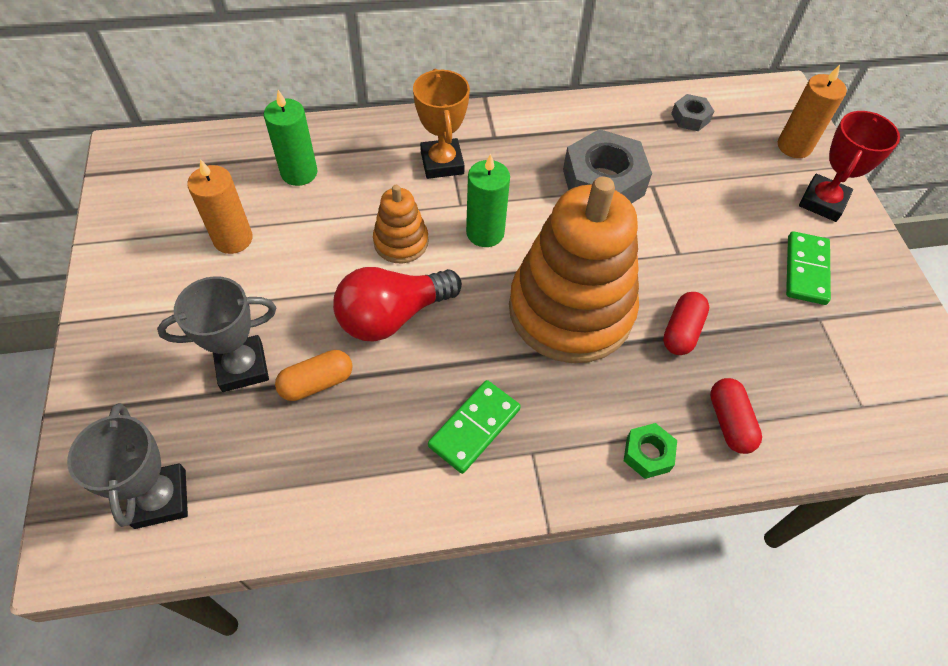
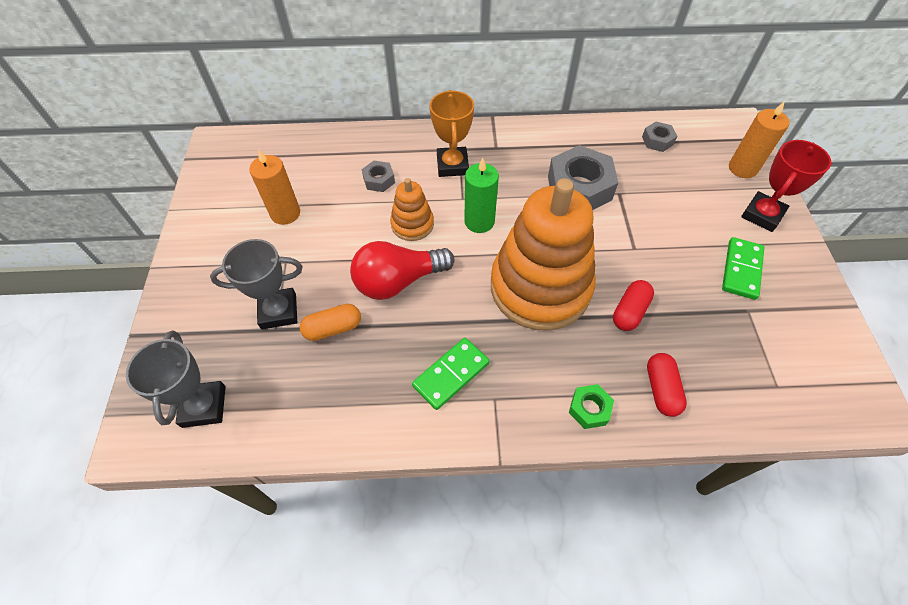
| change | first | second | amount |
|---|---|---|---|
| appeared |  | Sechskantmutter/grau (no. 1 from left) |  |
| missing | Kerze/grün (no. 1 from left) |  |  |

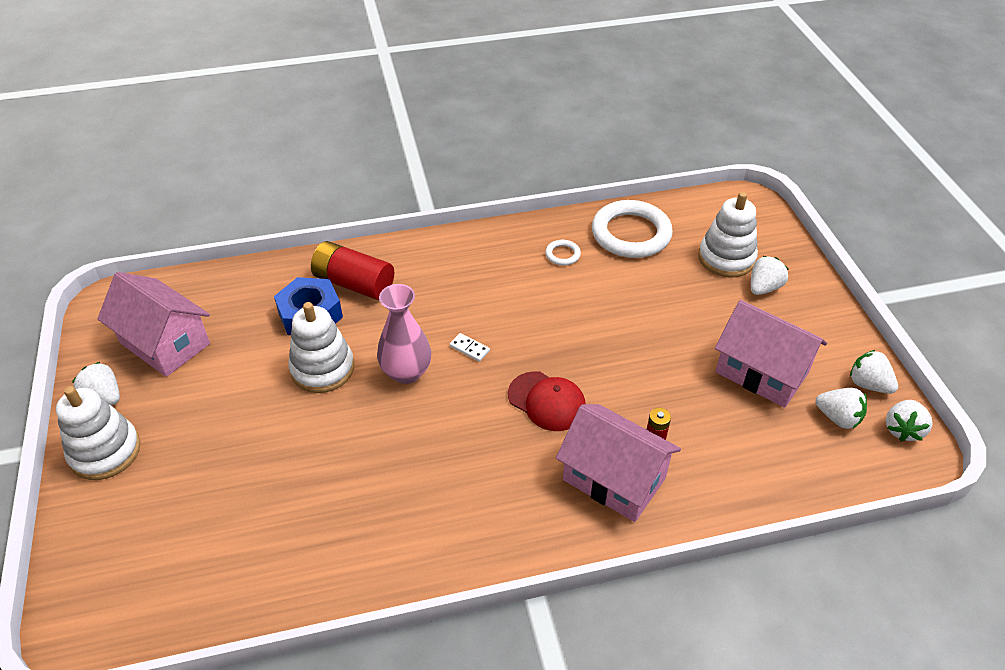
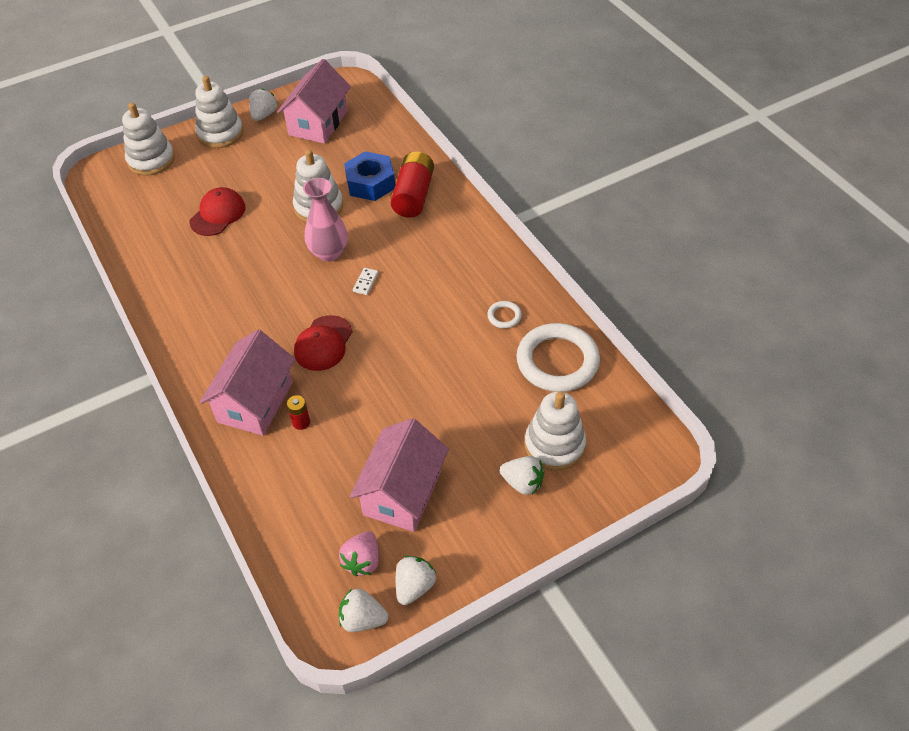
| change | first | second | amount |
|---|---|---|---|
| appeared |  | Stapelspielzeug/weiß (no. 1 from left) |  |
| appeared |  | Kappe/rot (no. 1 from left) |  |
| colour | Erdbeere/weiß (no. 3 from left) | Erdbeere/rosa |  |

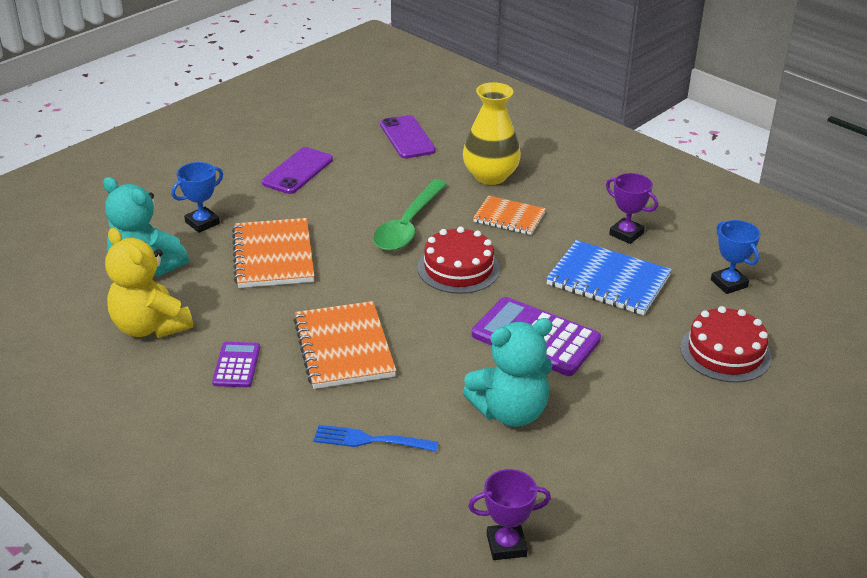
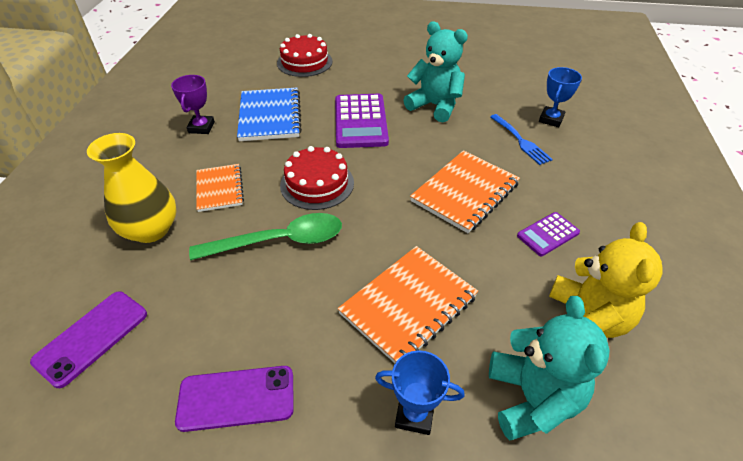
| change | first | second | amount |
|---|---|---|---|
| relocated | Pokal/blau (no. 2 from left) |  |  |
| missing | Pokal/lila (no. 1 from left) |  |  |

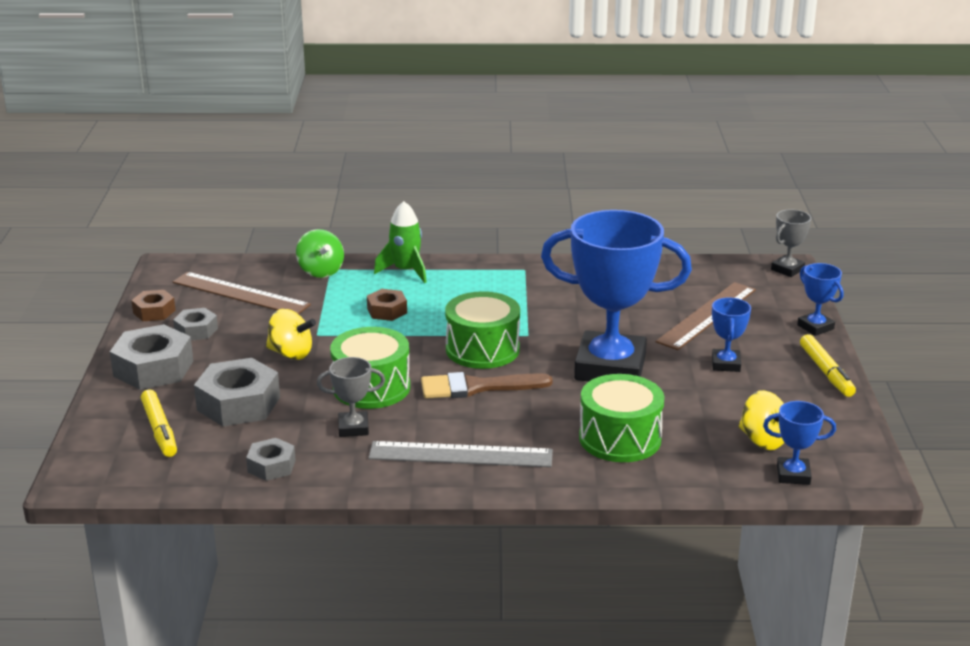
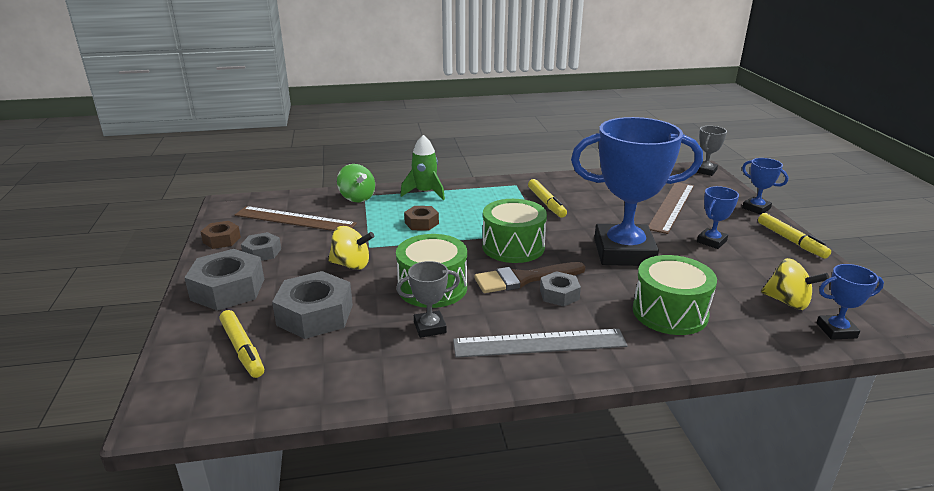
| change | first | second | amount |
|---|---|---|---|
| appeared |  | Filzstift/gelb (no. 2 from left) |  |
| relocated | Sechskantmutter/grau (no. 4 from left) |  |  |
| spun | Pokal/blau (no. 2 from left) |  | 45 degrees clockwise |

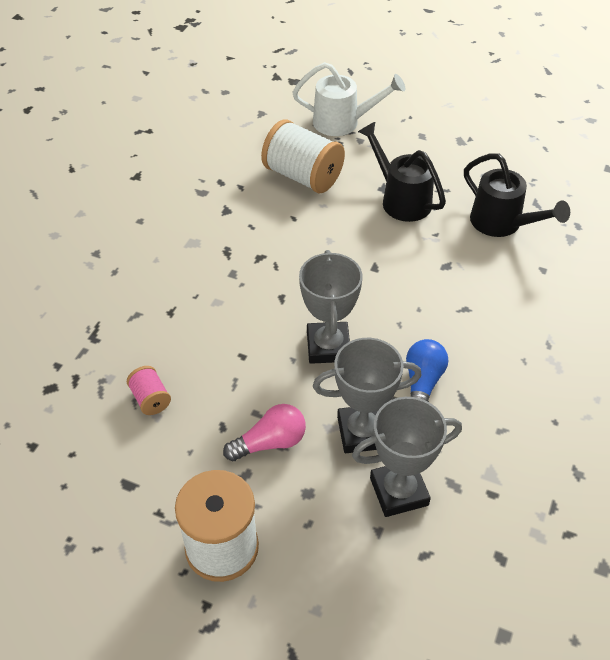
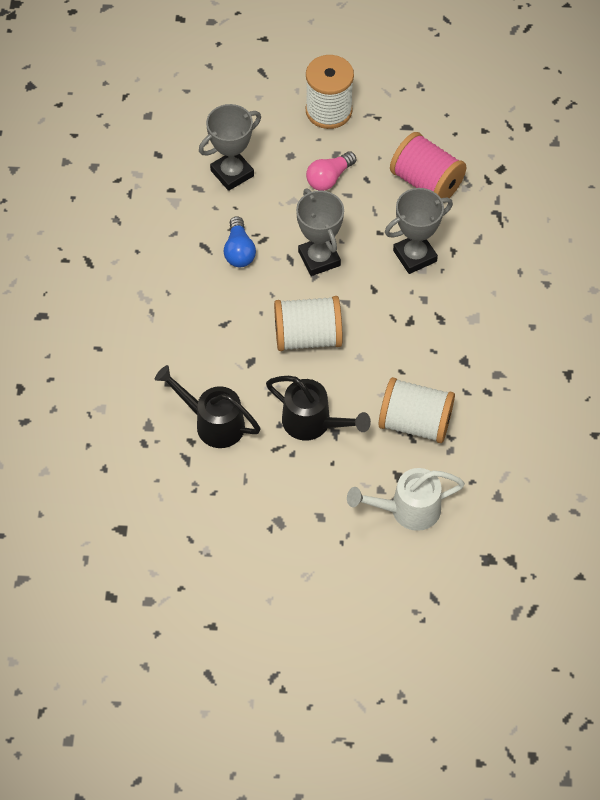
| change | first | second | amount |
|---|---|---|---|
| appeared |  | Garnrolle/weiß (no. 1 from left) |  |
| relocated | Pokal/grau (no. 2 from left in the first image) | Pokal/grau (no. 3 from left) |  |
| size | Garnrolle/rosa |  | x2.08 |

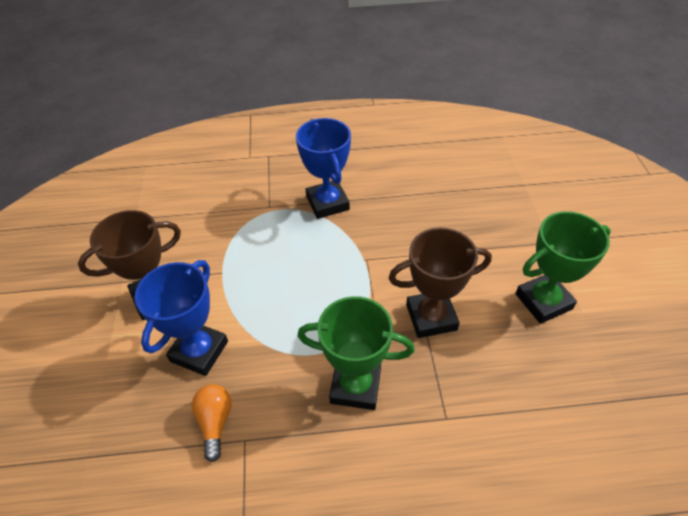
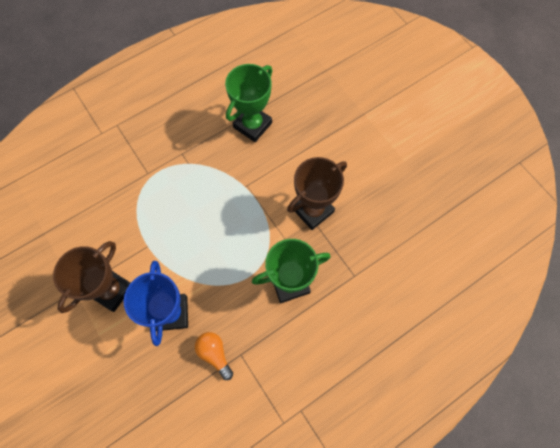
| change | first | second | amount |
|---|---|---|---|
| relocated | Pokal/grün (no. 2 from left in the first image) | Pokal/grün (no. 1 from left) |  |
| missing | Pokal/blau (no. 2 from left) |  |  |

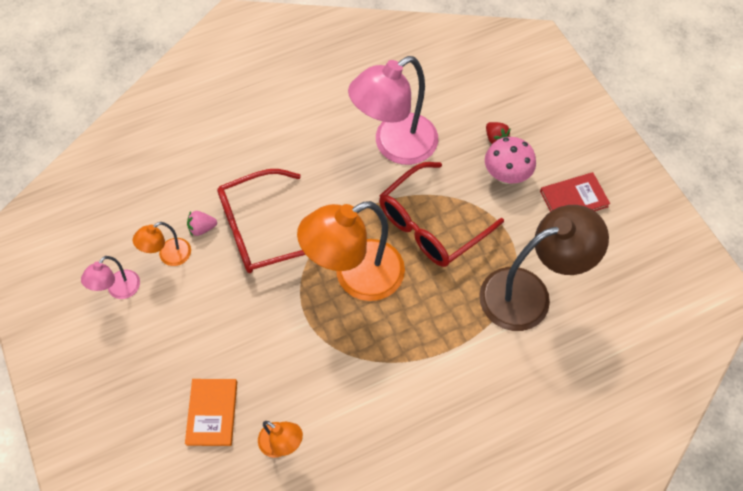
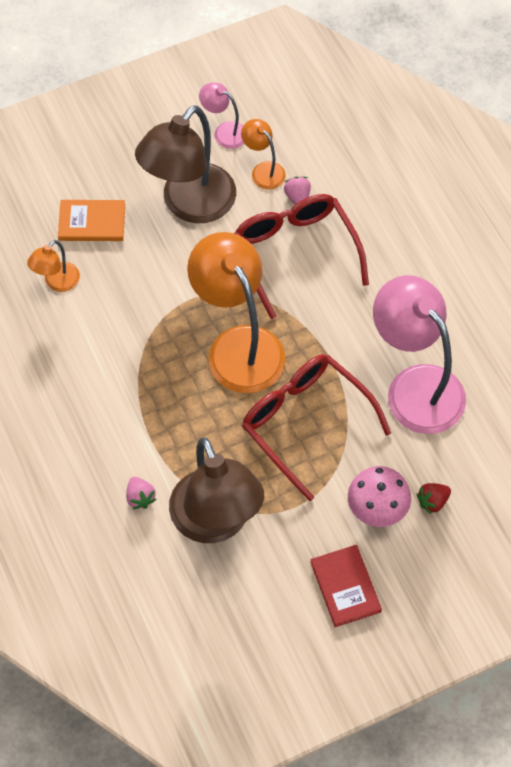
| change | first | second | amount |
|---|---|---|---|
| appeared |  | Erdbeere/rosa (no. 1 from left) |  |
| appeared |  | Lampe/braun (no. 1 from left) |  |

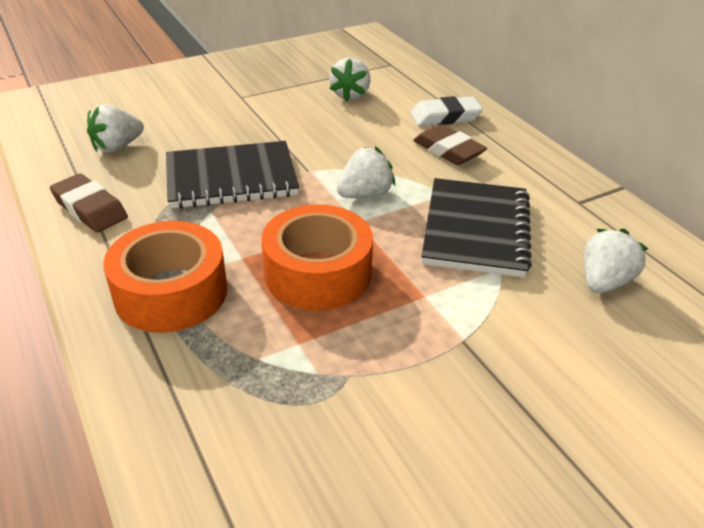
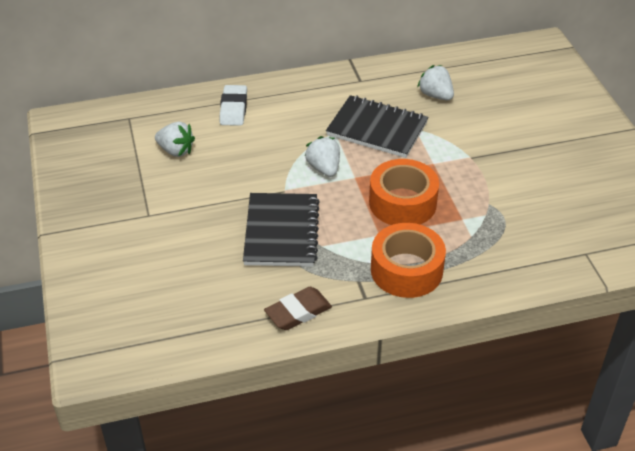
| change | first | second | amount |
|---|---|---|---|
| missing | Erdbeere/weiß (no. 1 from left) |  |  |
| missing | Radiergummi/braun (no. 2 from left) |  |  |

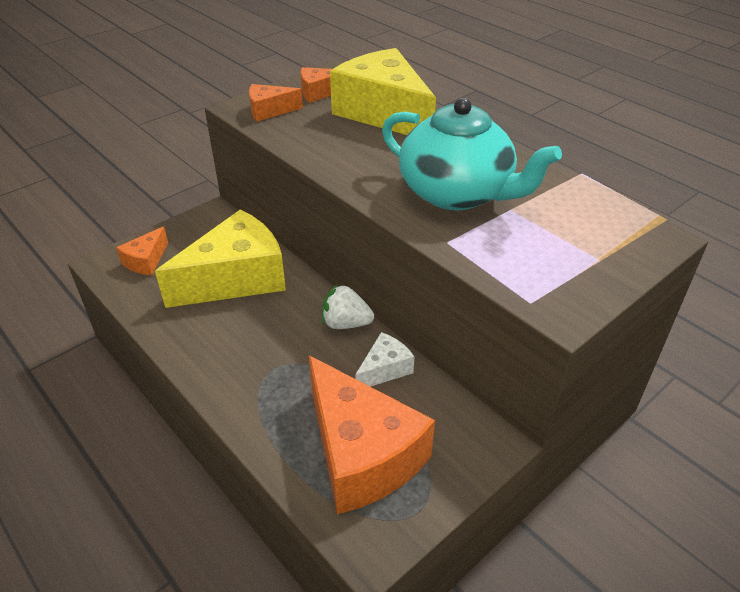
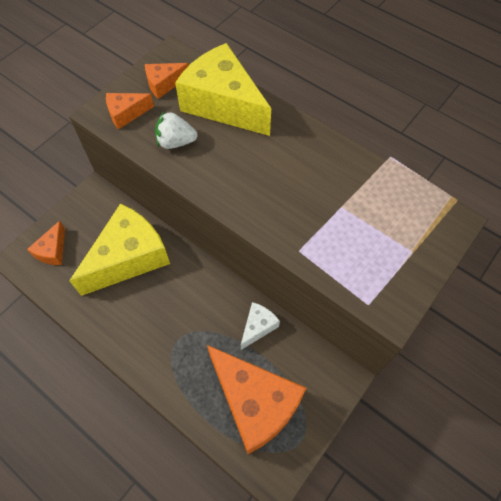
| change | first | second | amount |
|---|---|---|---|
| relocated | Erdbeere/weiß |  |  |
| missing | Teekanne/türkis |  |  |

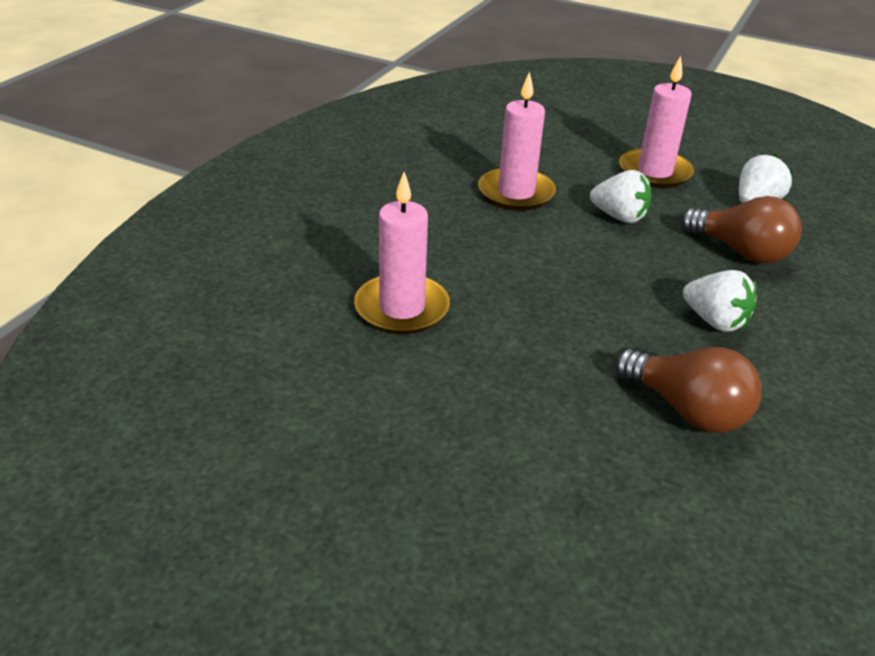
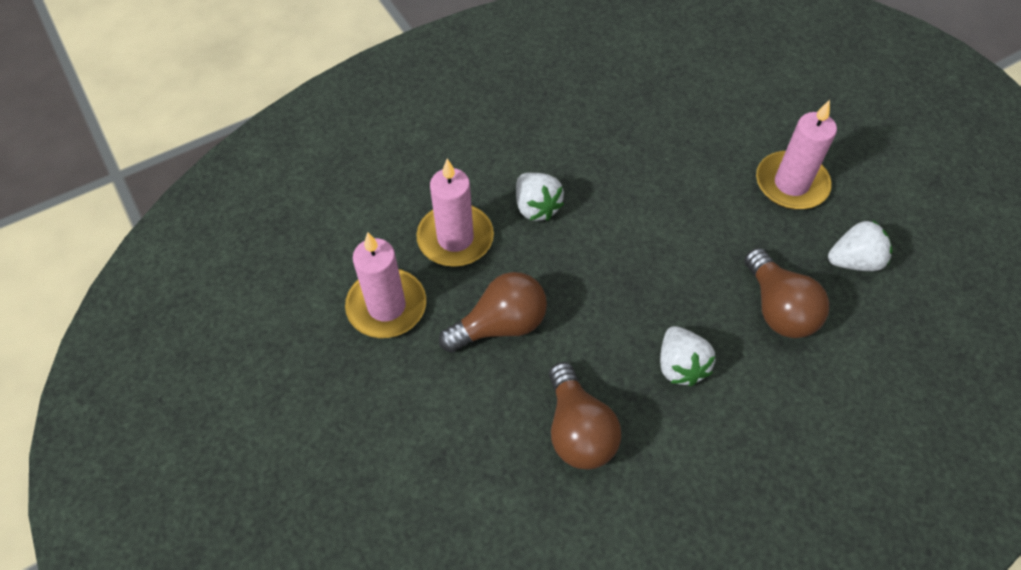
| change | first | second | amount |
|---|---|---|---|
| relocated | Kerze/rosa (no. 2 from left in the first image) | Kerze/rosa (no. 1 from left) |  |
| appeared |  | Glühbirne/braun (no. 1 from left) |  |
| relocated | Erdbeere/weiß (no. 1 from left) |  |  |

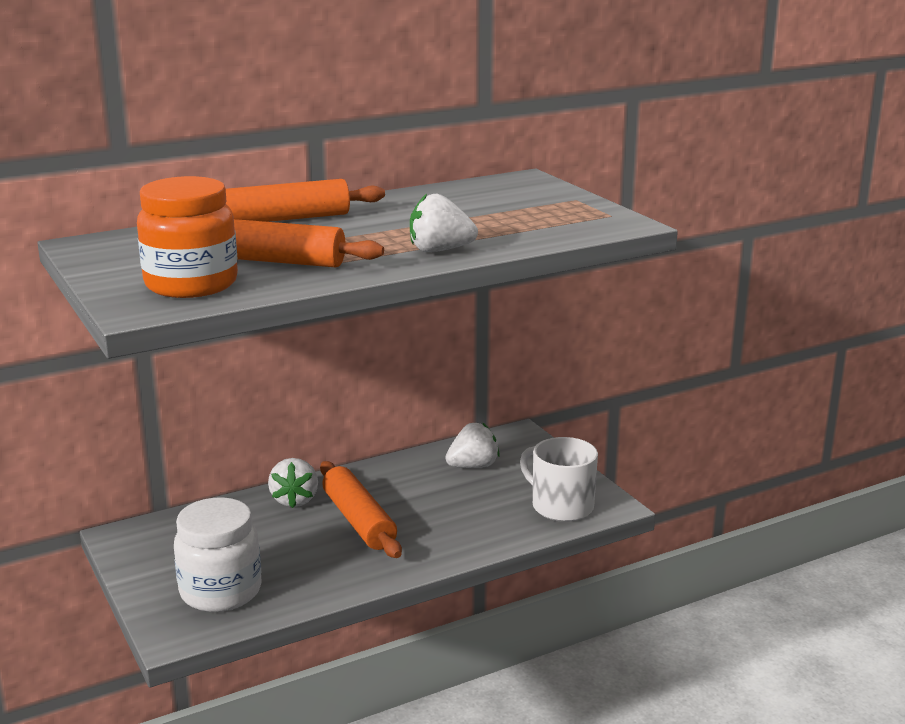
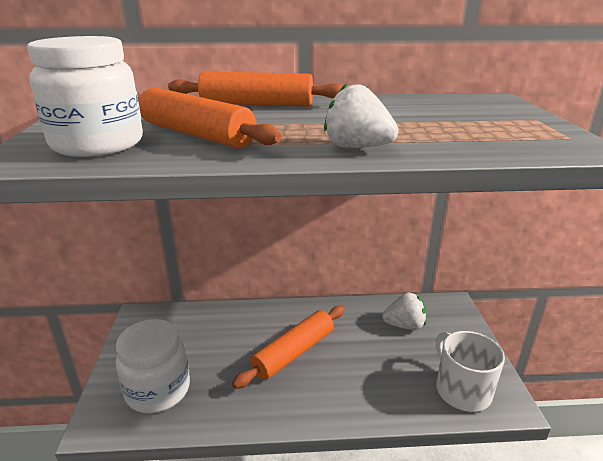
| change | first | second | amount |
|---|---|---|---|
| colour | Einmachglas/orange | Einmachglas/weiß (no. 1 from left) |  |
| spun | Nudelholz/orange (no. 3 from left) |  | 45 degrees clockwise |
| missing | Erdbeere/weiß (no. 1 from left) |  |  |

